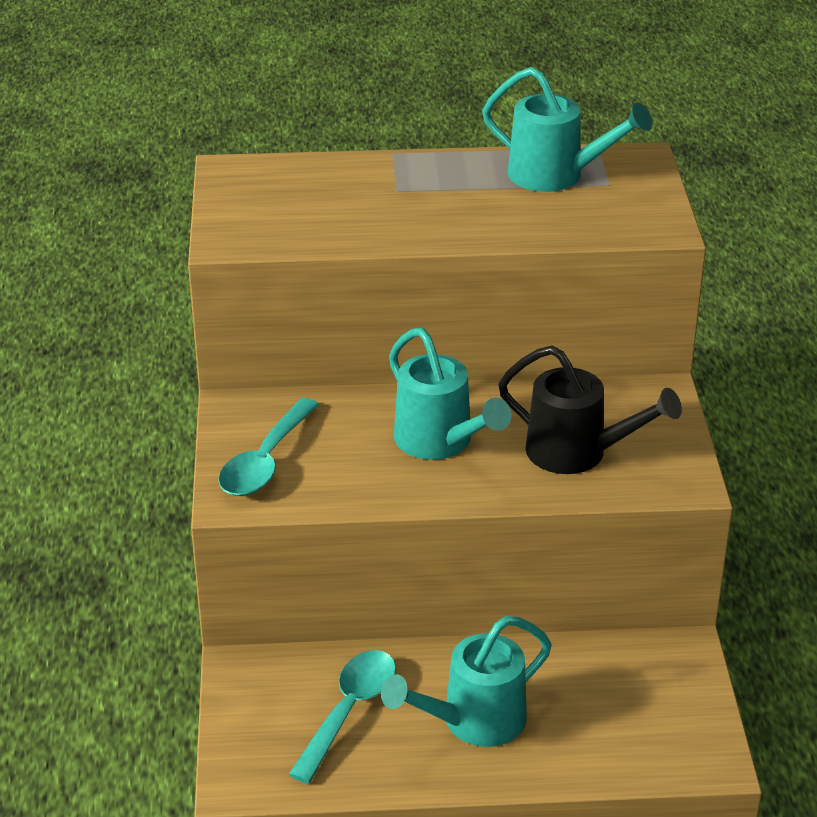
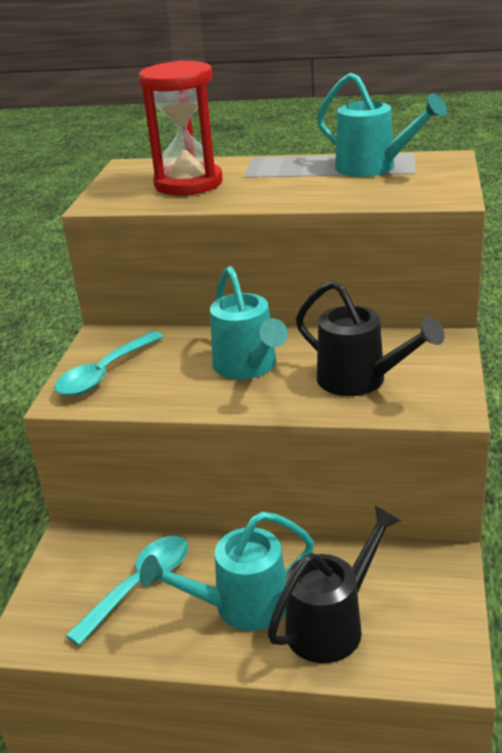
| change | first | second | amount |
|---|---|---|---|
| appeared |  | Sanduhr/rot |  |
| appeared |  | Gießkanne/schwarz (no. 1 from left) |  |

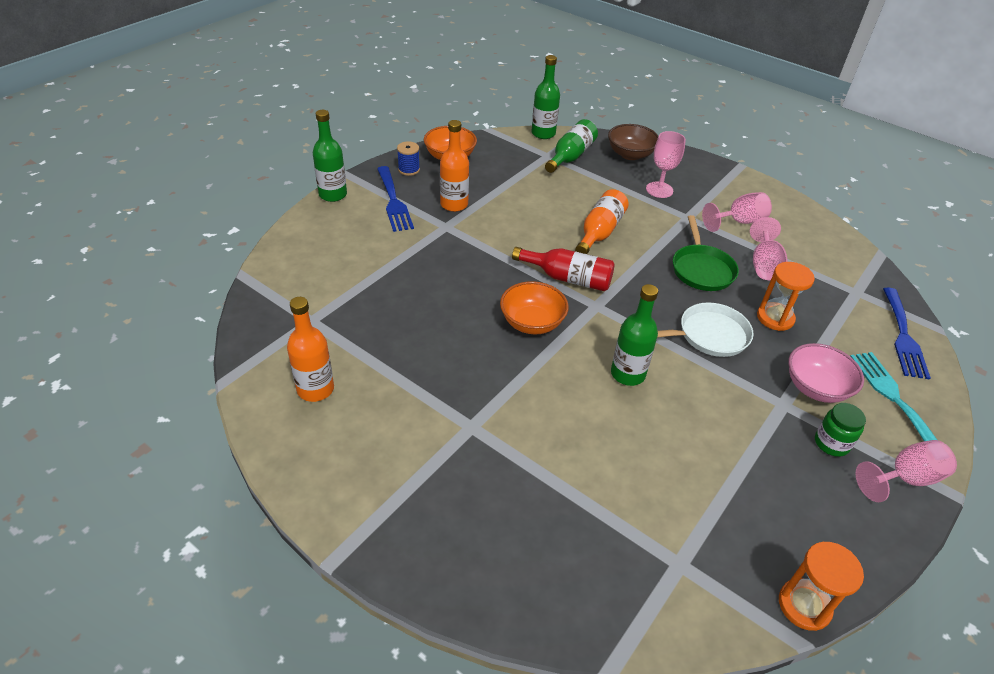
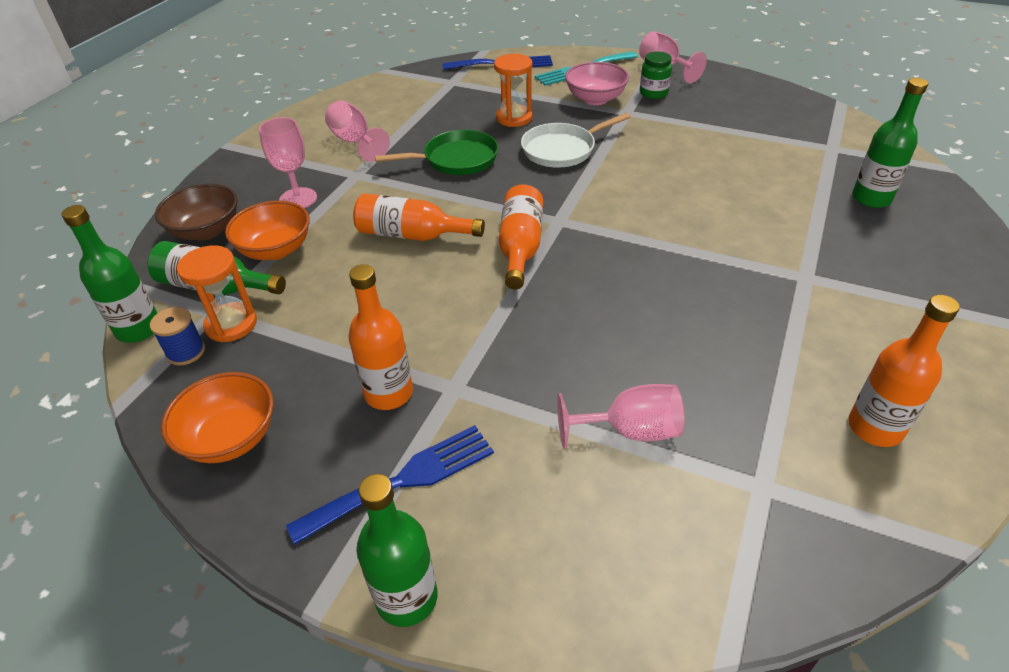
| change | first | second | amount |
|---|---|---|---|
| relocated | Garnrolle/blau |  |  |
| relocated | Sanduhr/orange (no. 2 from left in the first image) | Sanduhr/orange (no. 1 from left) |  |
| relocated | Schüssel/orange (no. 2 from left) |  |  |
| colour | Flasche/rot | Flasche/orange (no. 3 from left) |  |
| spun | Pfanne/weiß |  | 90 degrees counterclockwise |
| relocated | Kelch/rosa (no. 3 from left) |  |  |
| relocated | Flasche/grün (no. 4 from left) |  |  |

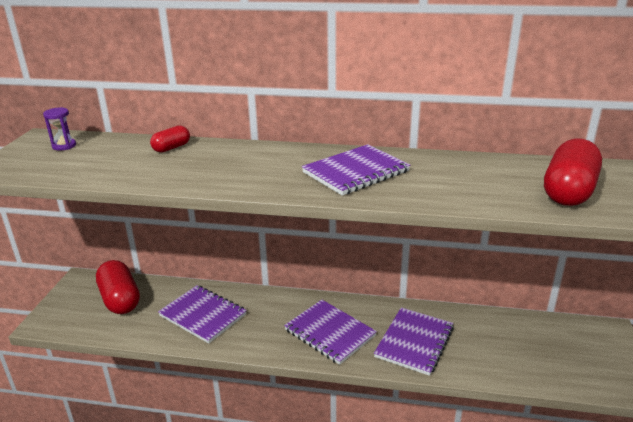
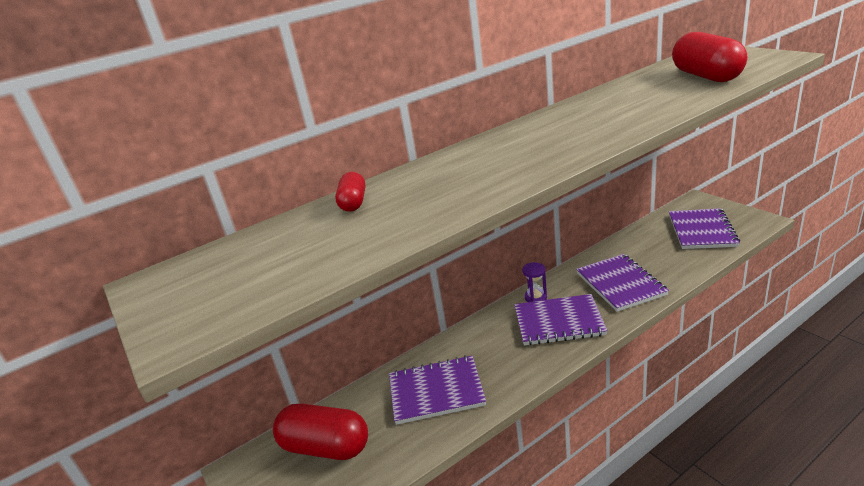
| change | first | second | amount |
|---|---|---|---|
| relocated | Sanduhr/lila |  |  |
| relocated | Notizbuch/lila (no. 3 from left in the first image) | Notizbuch/lila (no. 4 from left) |  |

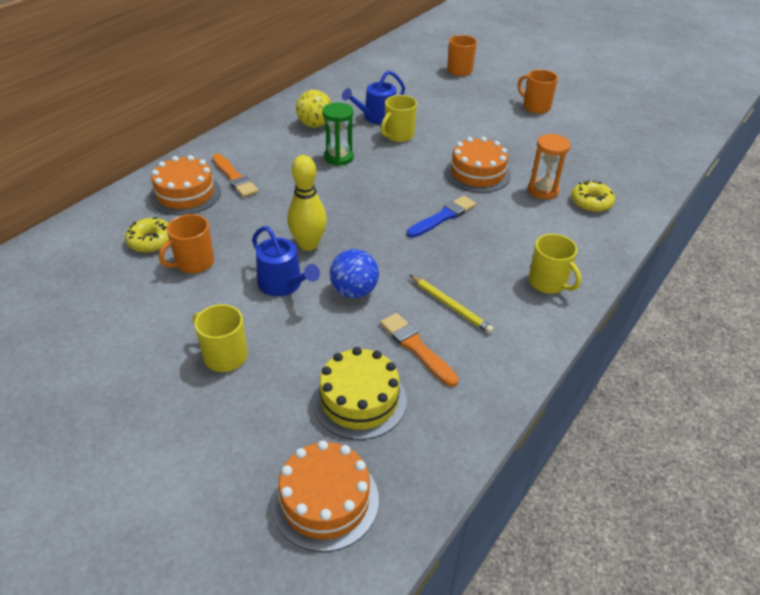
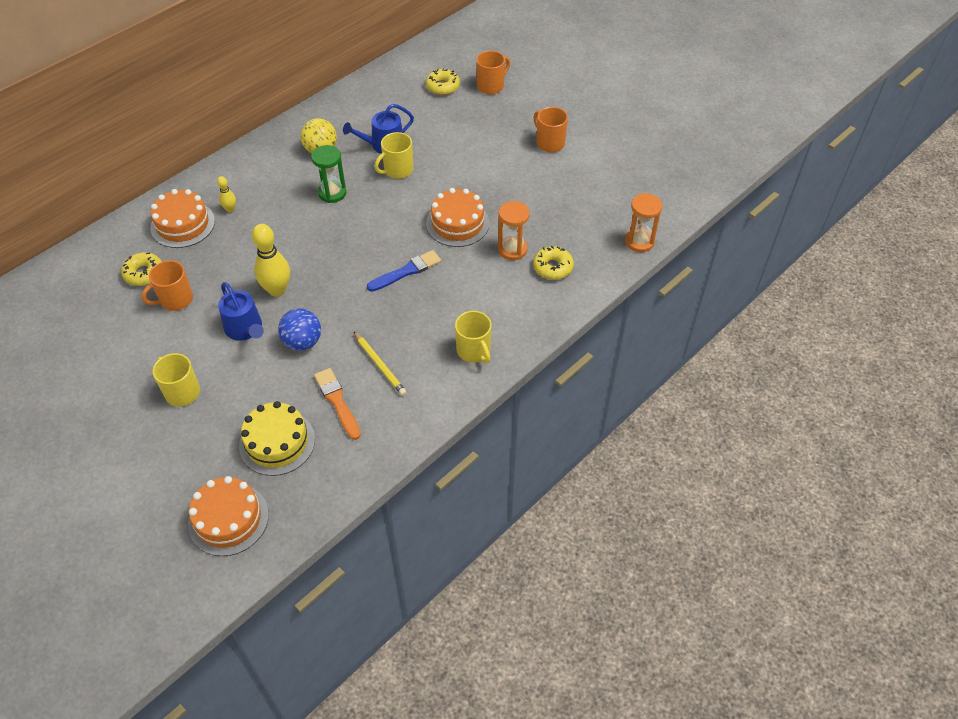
| change | first | second | amount |
|---|---|---|---|
| exchanged | Pinsel/orange (no. 1 from left) | Bowlingkegel/gelb (no. 1 from left) |  |
| appeared |  | Donut/gelb (no. 2 from left) |  |
| appeared |  | Sanduhr/orange (no. 2 from left) |  |

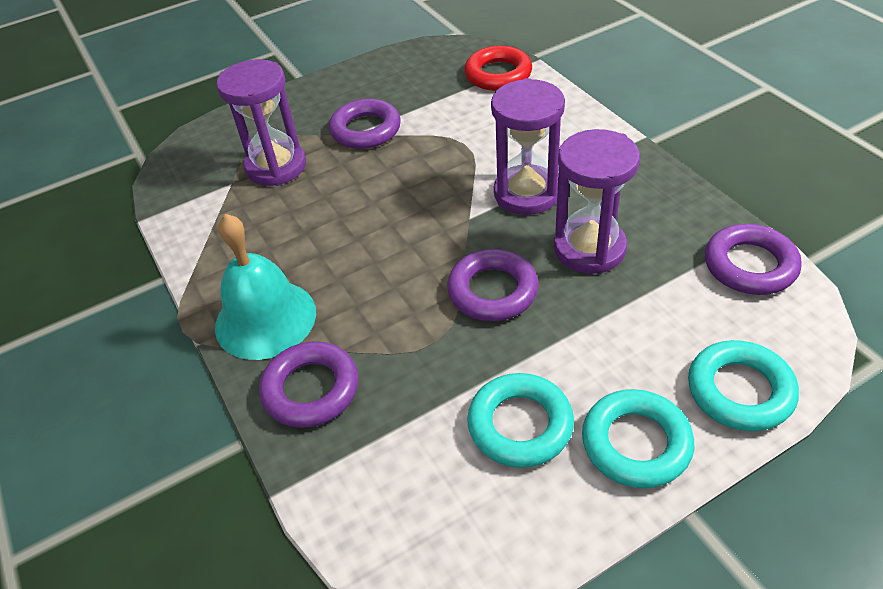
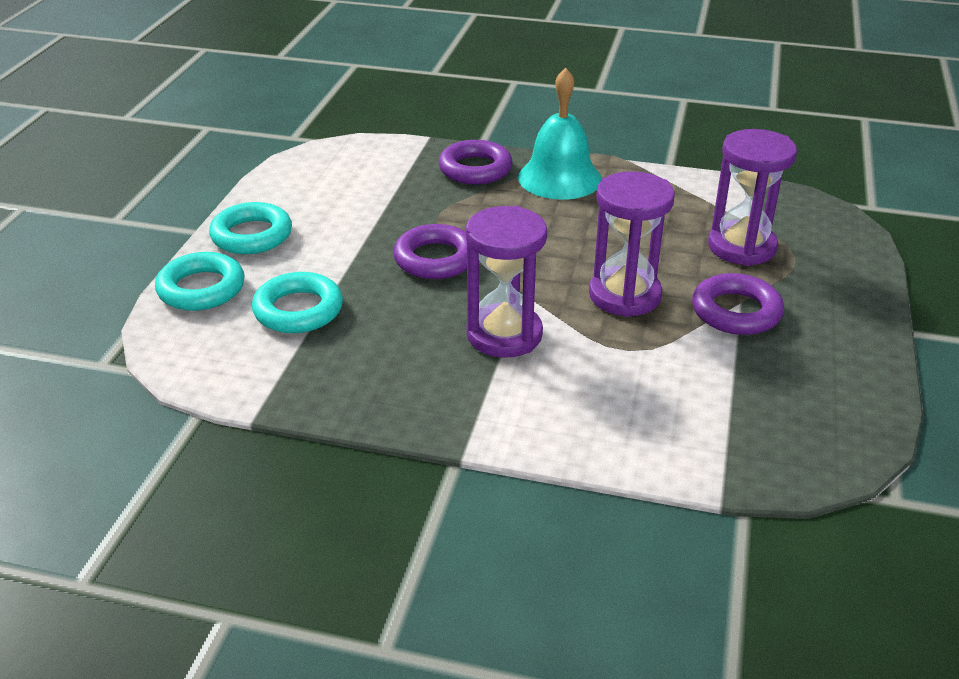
| change | first | second | amount |
|---|---|---|---|
| relocated | Ring/türkis (no. 1 from left in the first image) | Ring/türkis (no. 3 from left) |  |
| relocated | Sanduhr/lila (no. 3 from left in the first image) | Sanduhr/lila (no. 2 from left) |  |
| missing | Ring/rot |  |  |
| missing | Ring/lila (no. 4 from left) |  |  |

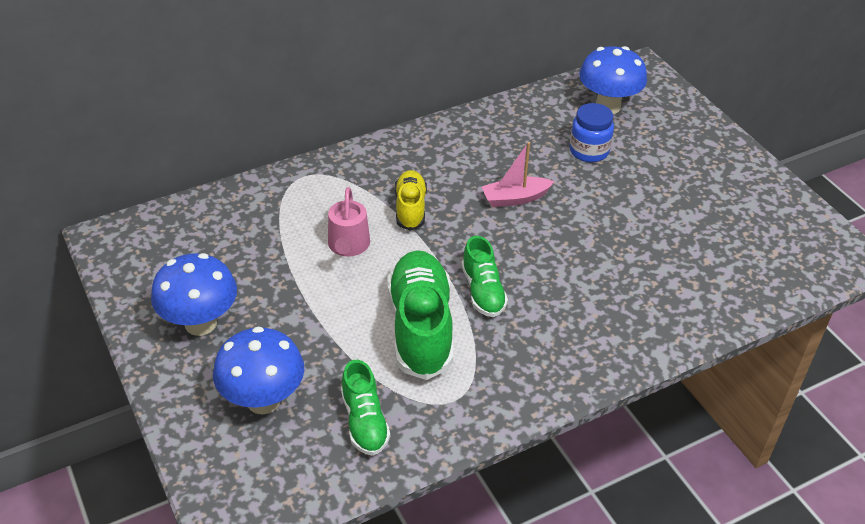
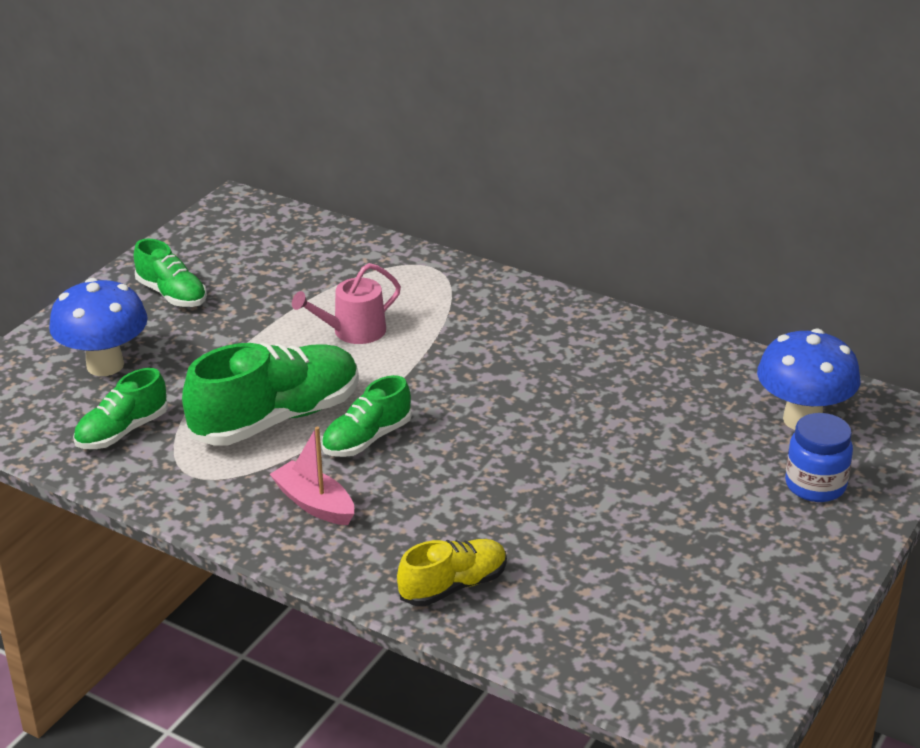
| change | first | second | amount |
|---|---|---|---|
| exchanged | Pilz/blau (no. 1 from left) | Schuh/grün (no. 2 from left) |  |
| relocated | Boot/rosa |  |  |
| relocated | Schuh/gelb |  |  |
| relocated | Einmachglas/blau |  |  |

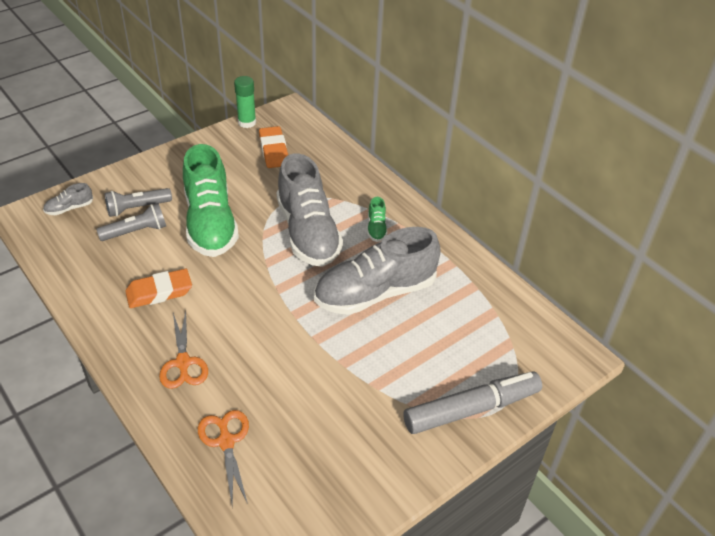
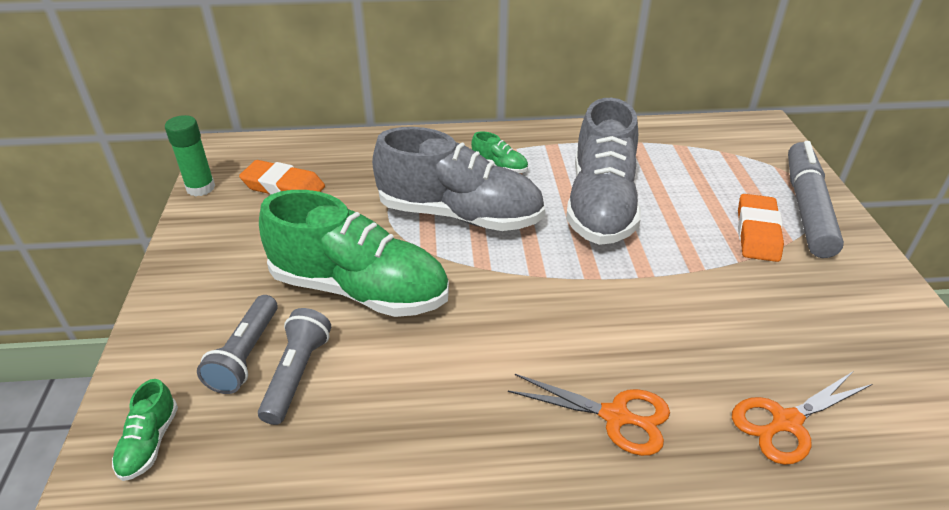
| change | first | second | amount |
|---|---|---|---|
| colour | Schuh/grau (no. 1 from left) | Schuh/grün (no. 1 from left) |  |
| spun | Schere/orange (no. 2 from left) |  | 45 degrees counterclockwise |
| relocated | Radiergummi/orange (no. 1 from left in the first image) | Radiergummi/orange (no. 2 from left) |  |

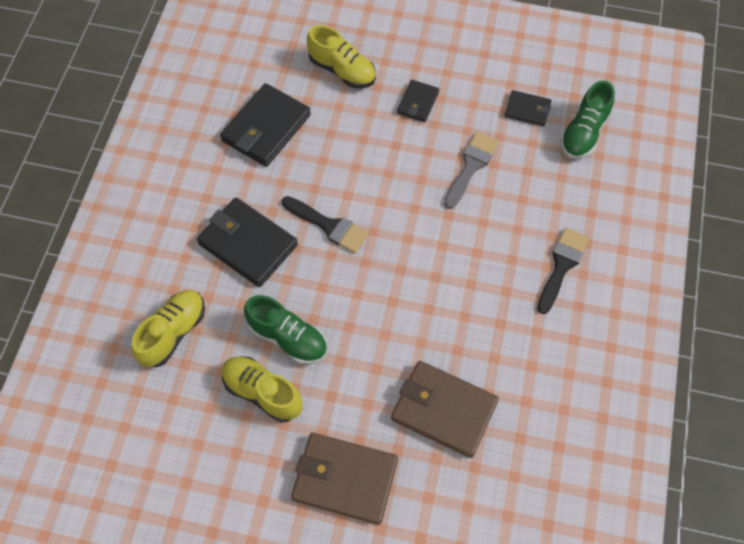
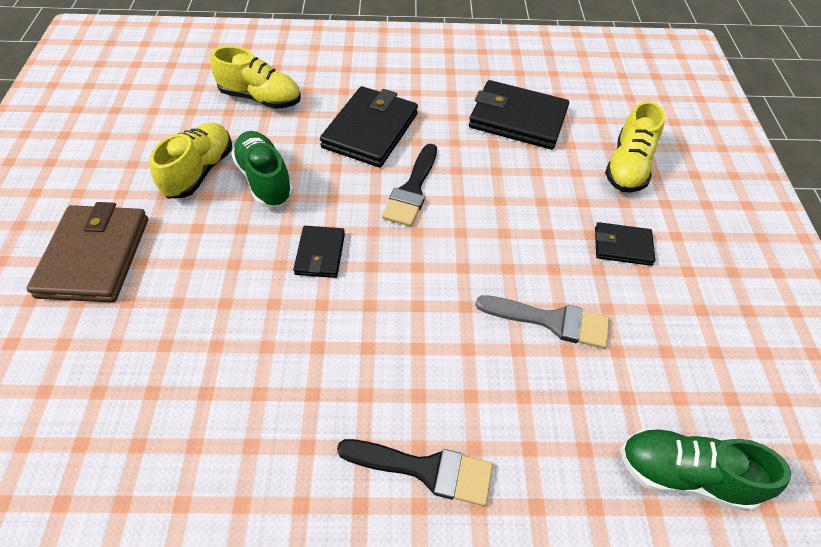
| change | first | second | amount |
|---|---|---|---|
| spun | Schuh/grün (no. 1 from left) |  | 135 degrees clockwise |
| relocated | Geldbörse/schwarz (no. 4 from left in the first image) | Geldbörse/schwarz (no. 1 from left) |  |
| missing | Geldbörse/braun (no. 2 from left) |  |  |

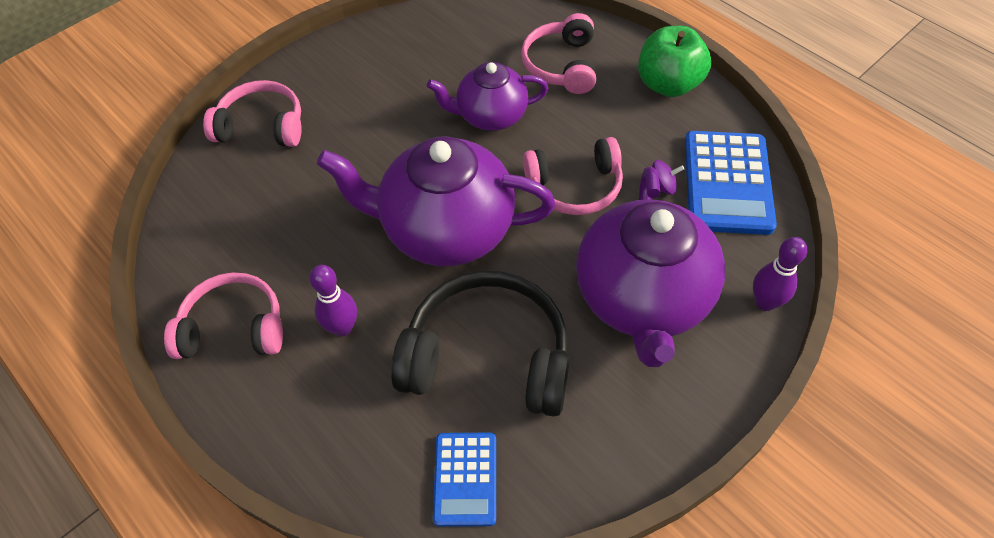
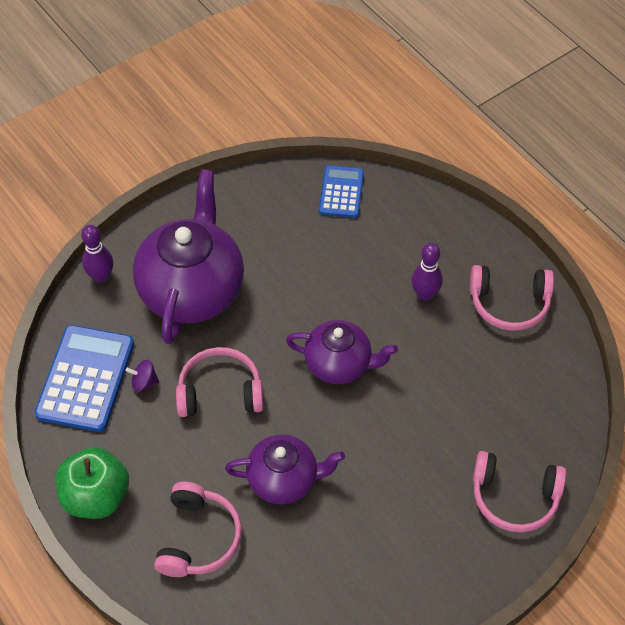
| change | first | second | amount |
|---|---|---|---|
| size | Teekanne/lila (no. 1 from left in the first image) | Teekanne/lila (no. 3 from left) | x0.59 |
| missing | Kopfhörer/schwarz |  |  |

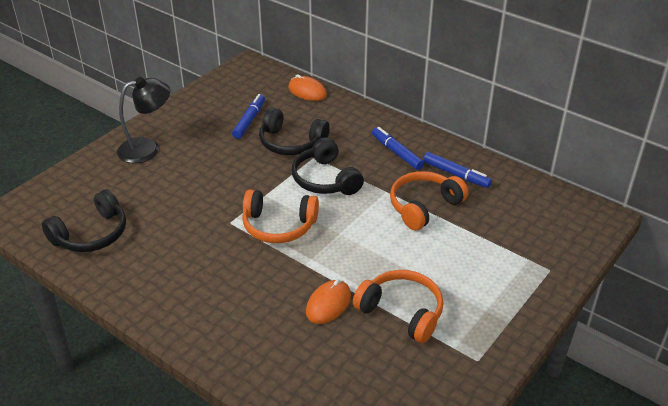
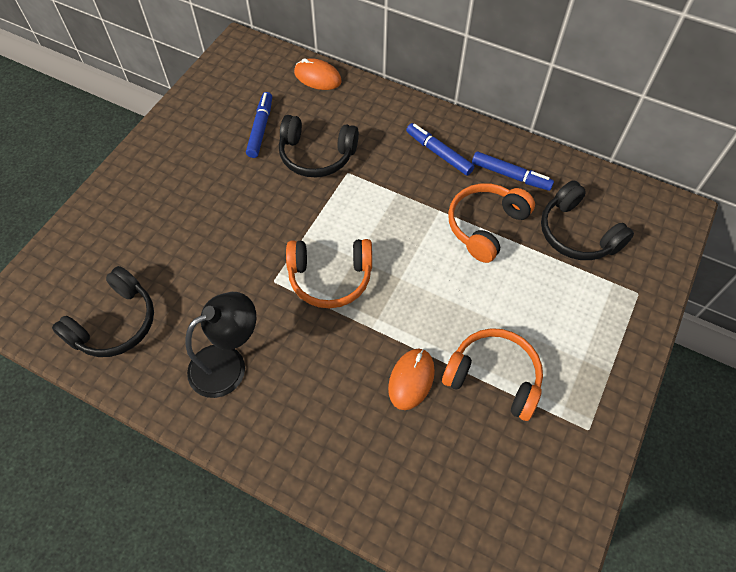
| change | first | second | amount |
|---|---|---|---|
| relocated | Lampe/schwarz |  |  |
| relocated | Kopfhörer/schwarz (no. 3 from left) |  |  |

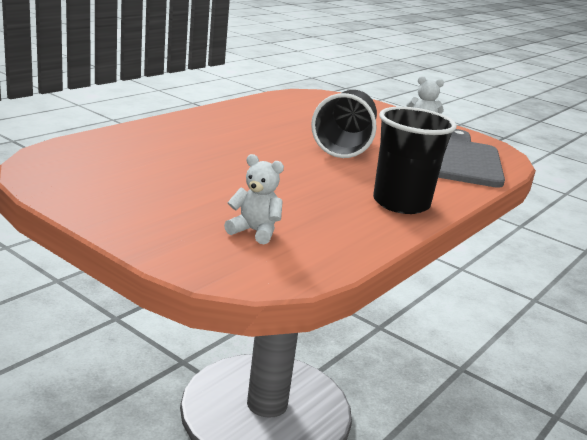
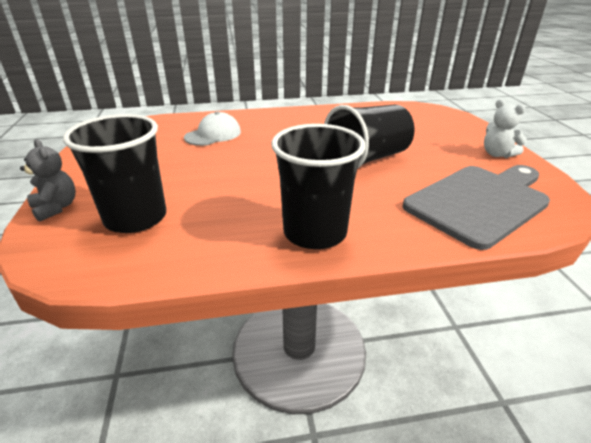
| change | first | second | amount |
|---|---|---|---|
| appeared |  | Teddybär/grau |  |
| exchanged | Teddybär/weiß (no. 1 from left) | Becher/schwarz (no. 1 from left) |  |
| appeared |  | Kappe/weiß |  |

